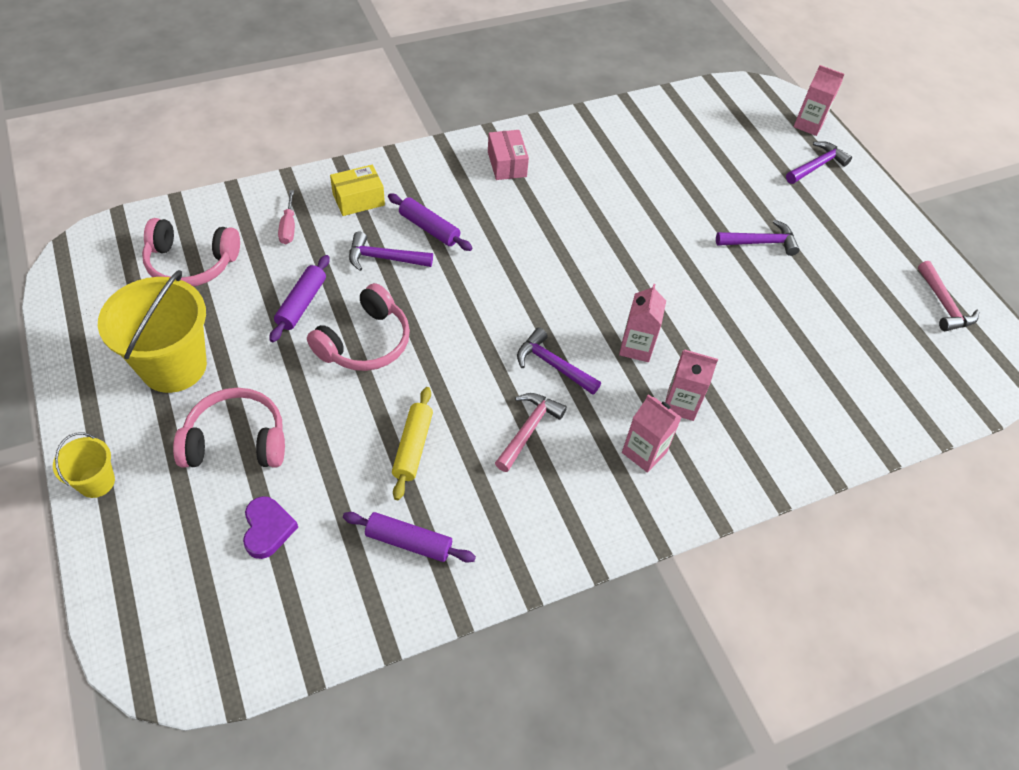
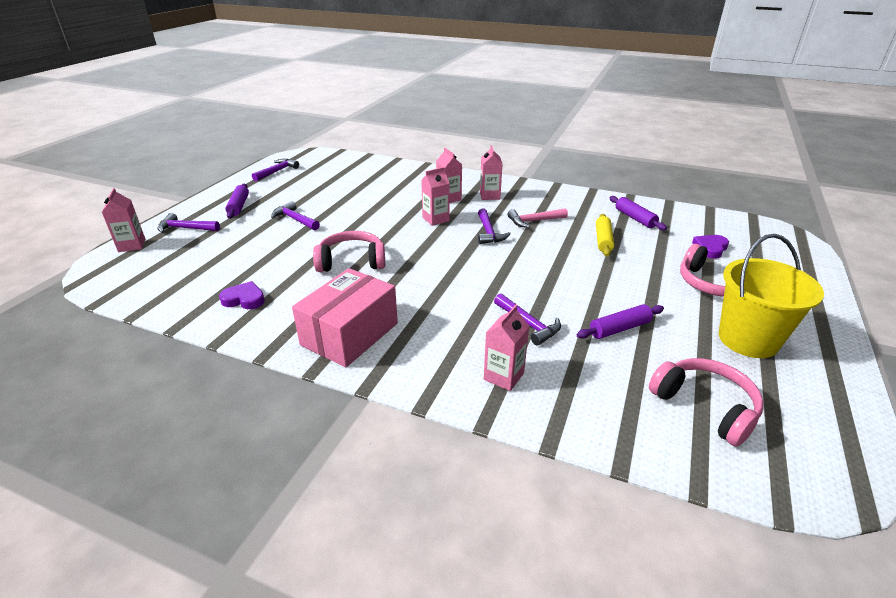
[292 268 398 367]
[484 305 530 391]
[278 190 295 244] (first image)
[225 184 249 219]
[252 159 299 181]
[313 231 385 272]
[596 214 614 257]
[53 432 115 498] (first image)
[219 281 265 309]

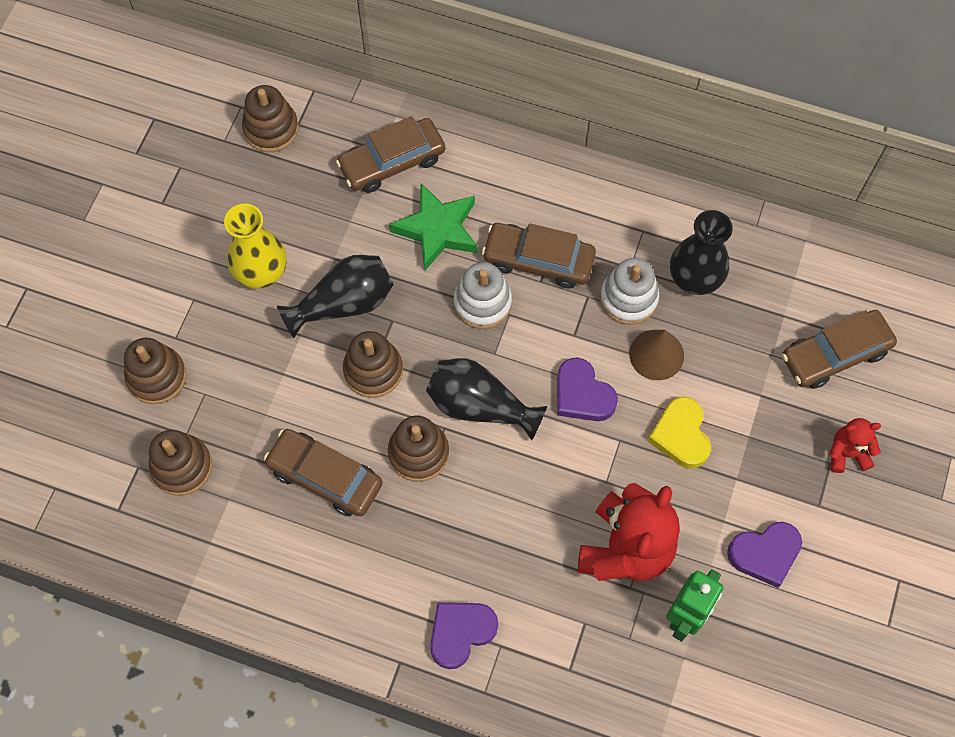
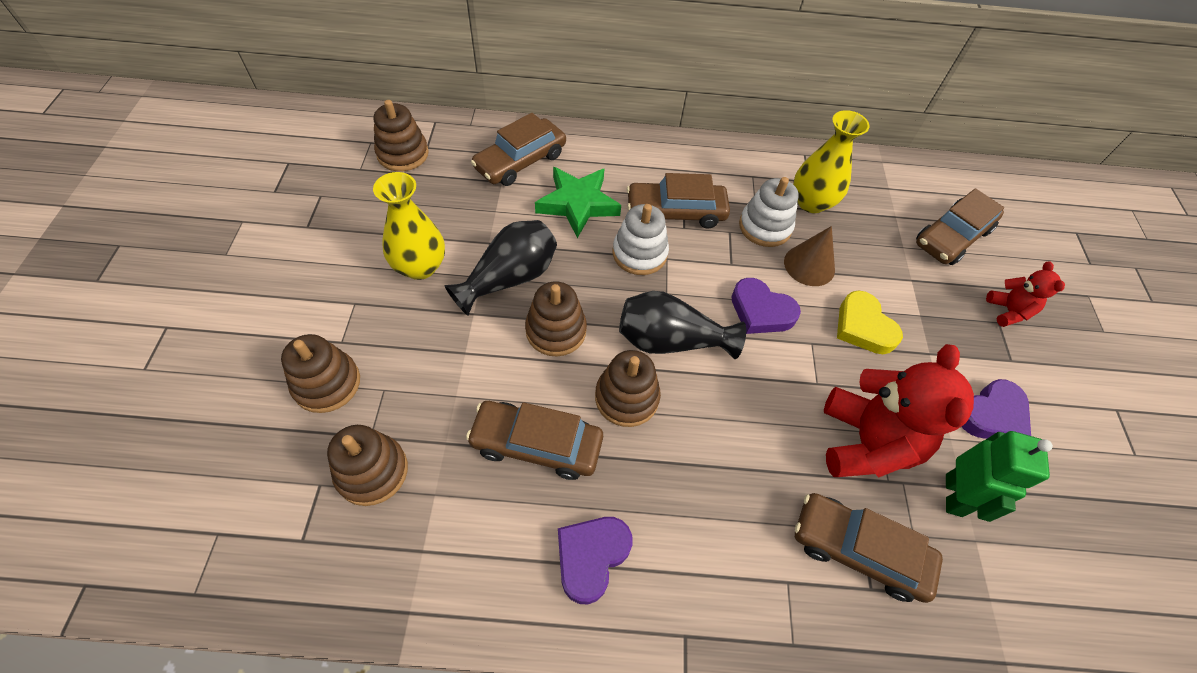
[793 110 870 213]
[986 262 1065 327]
[558 517 633 604]
[795 493 943 603]

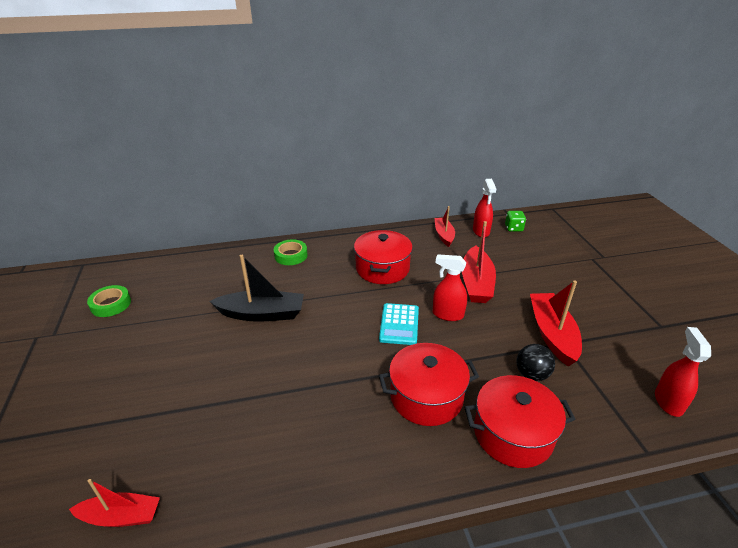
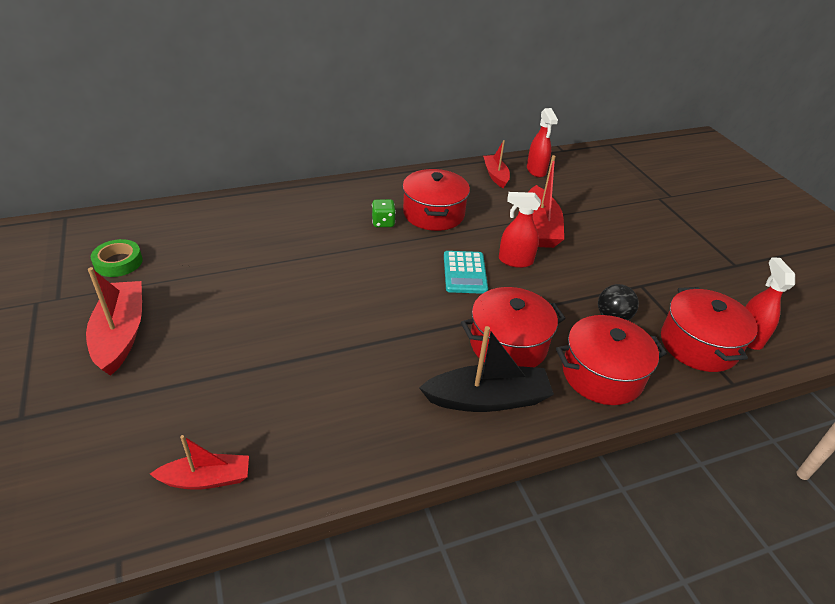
[372 199 396 227]
[274 239 308 265] (first image)
[419 326 554 412]
[86 267 142 376]
[661 287 758 372]

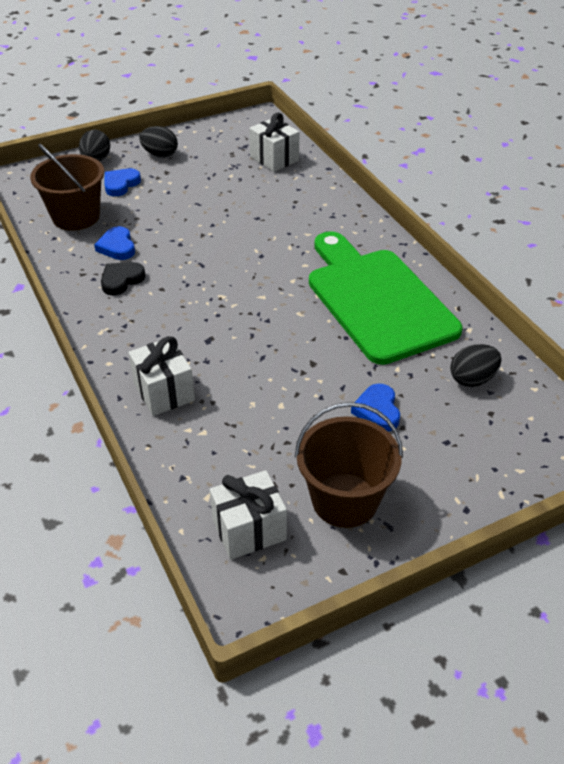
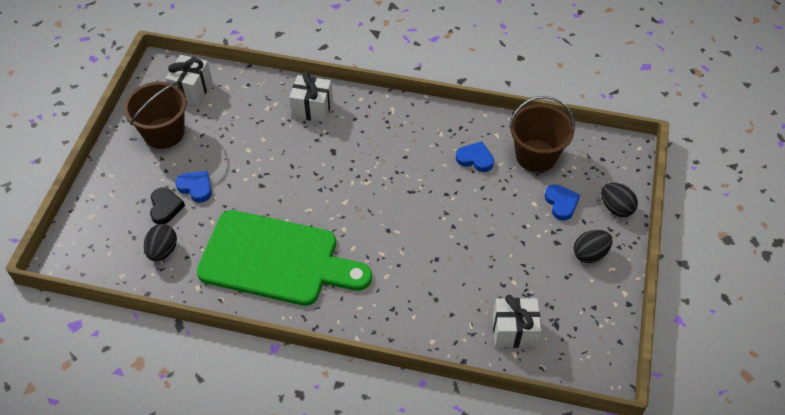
[150 187 185 224]

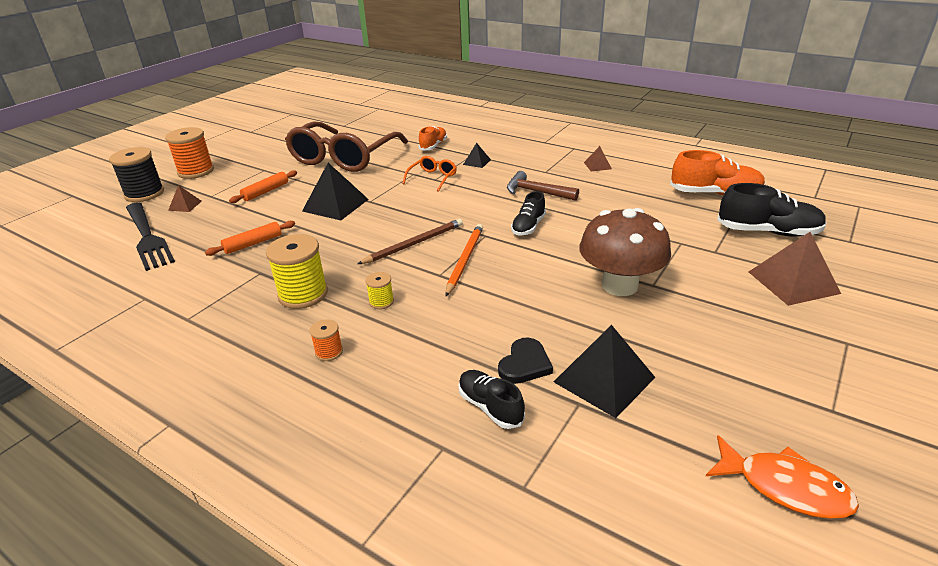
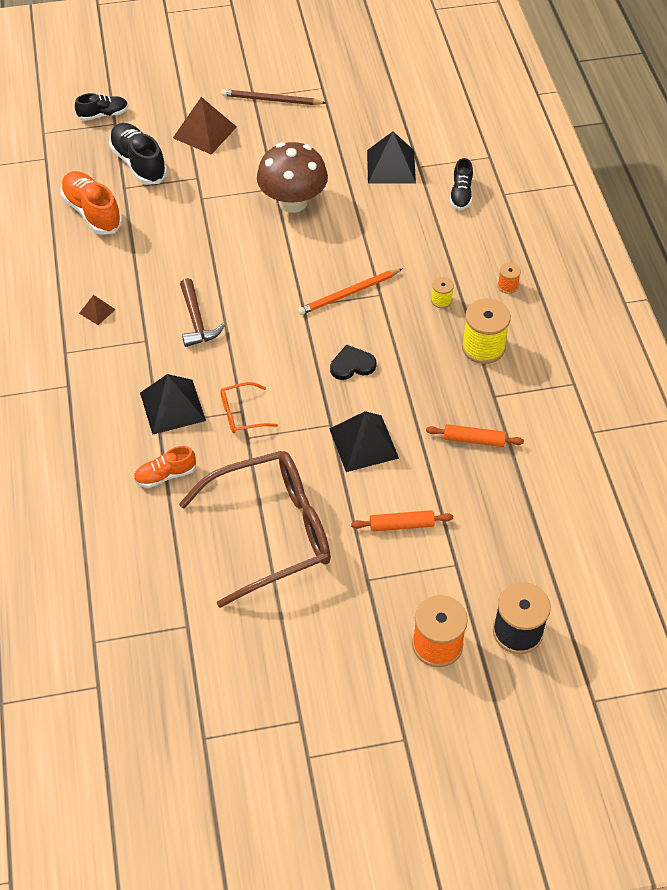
[140 374 206 435]
[168 185 202 212] (first image)
[75 93 128 121]
[126 202 175 271] (first image)
[221 89 326 105]
[330 344 377 380]
[706 435 859 519] (first image)

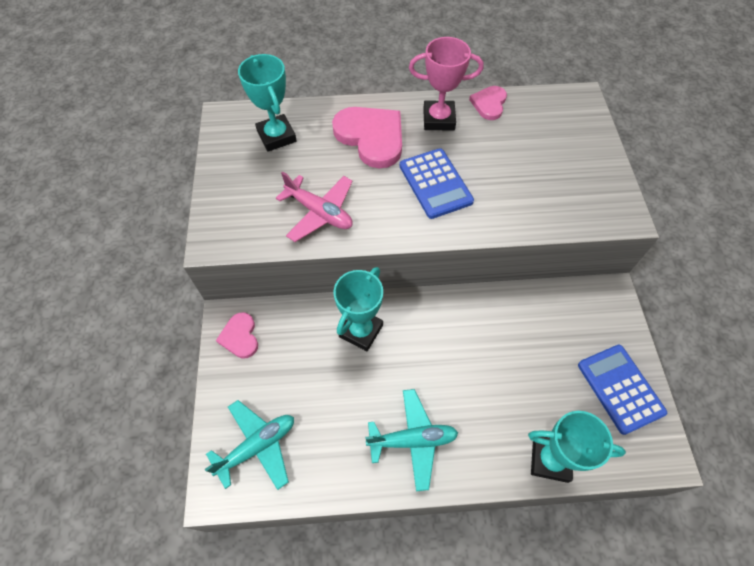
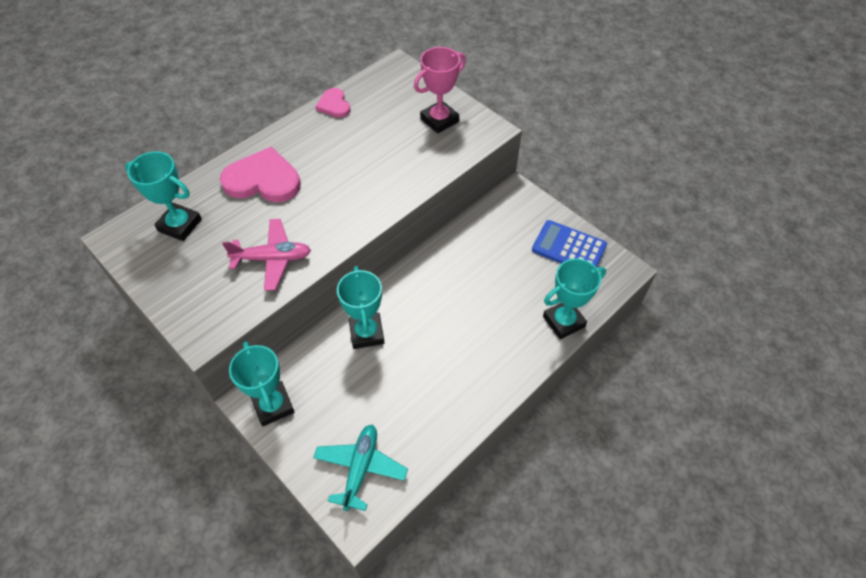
[414 47 466 134]
[400 148 474 219] (first image)
[229 341 294 426]
[365 389 458 491] (first image)

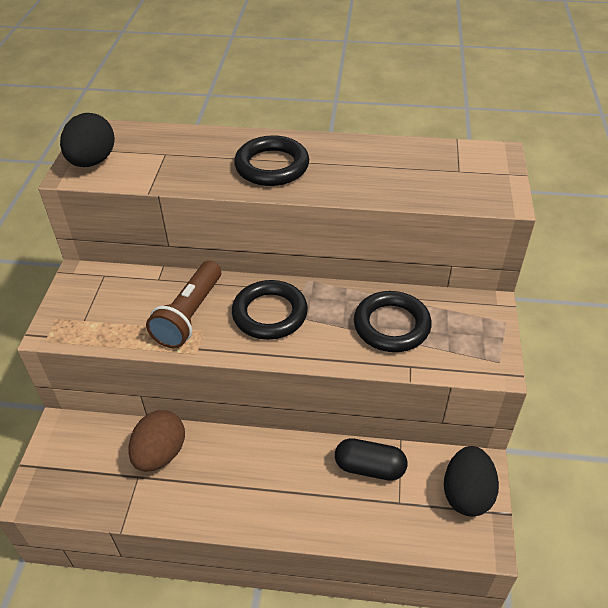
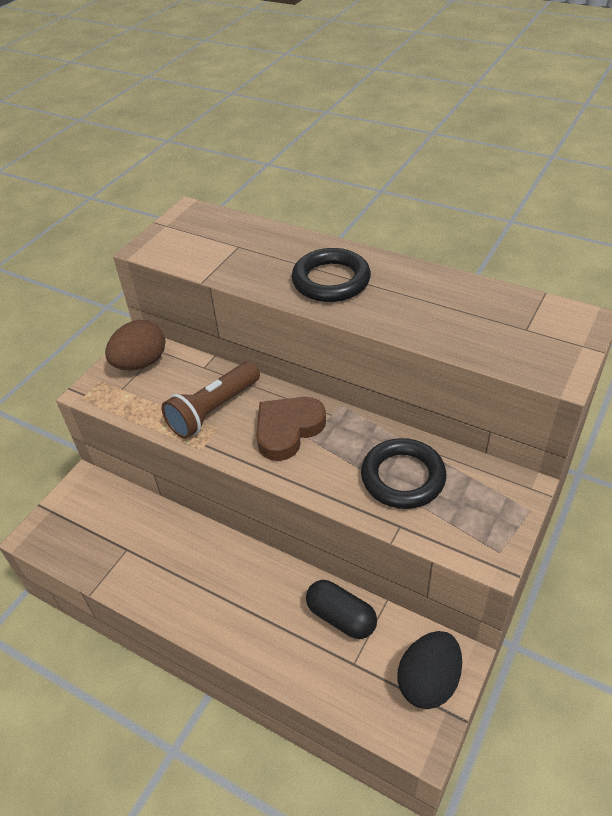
[60 113 115 167] (first image)
[256 397 326 461]
[105 320 165 370]

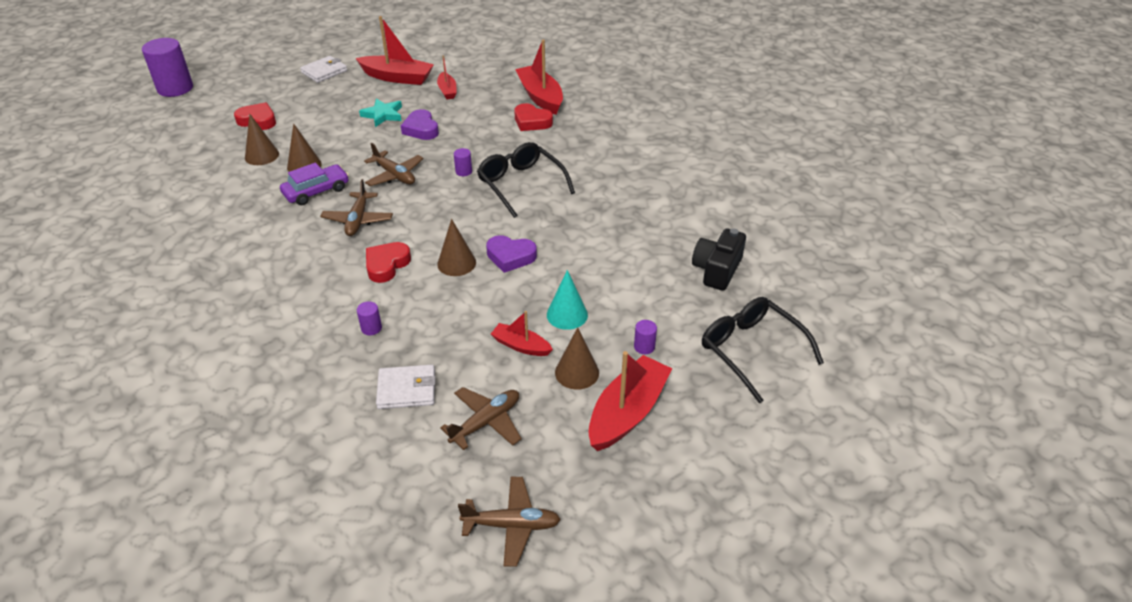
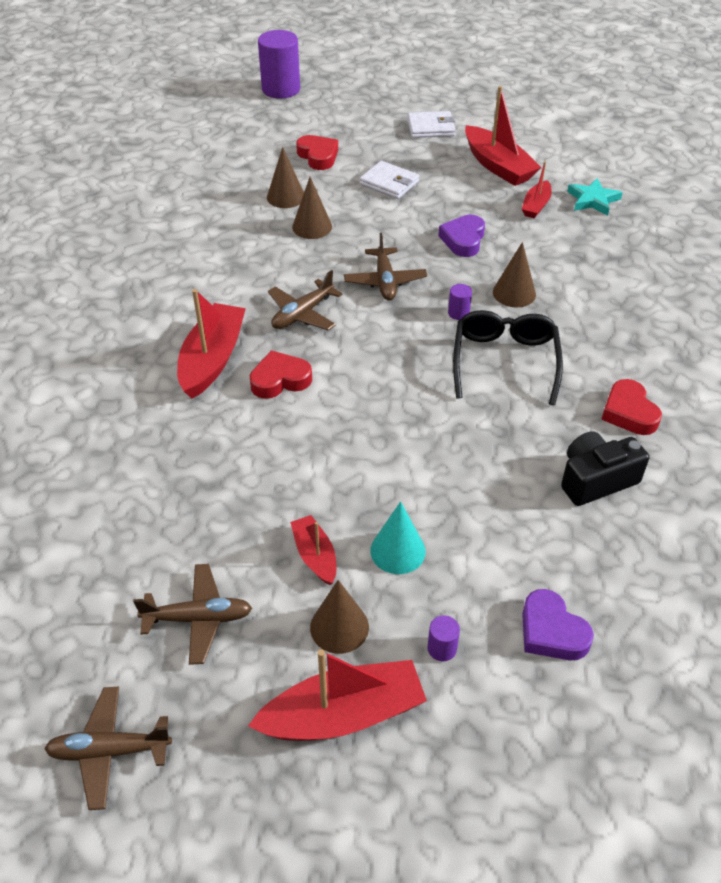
[177 289 246 399]
[567 178 623 216]
[601 379 662 435]
[280 163 349 205] (first image)
[493 242 536 308]
[561 431 649 506]
[522 589 594 660]
[702 297 824 404] (first image)
[357 301 382 335] (first image)
[360 161 419 199]
[44 687 172 810]

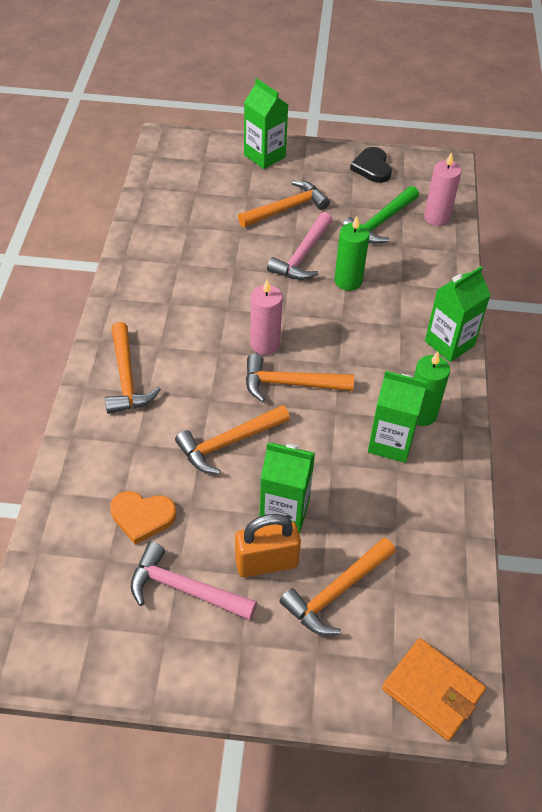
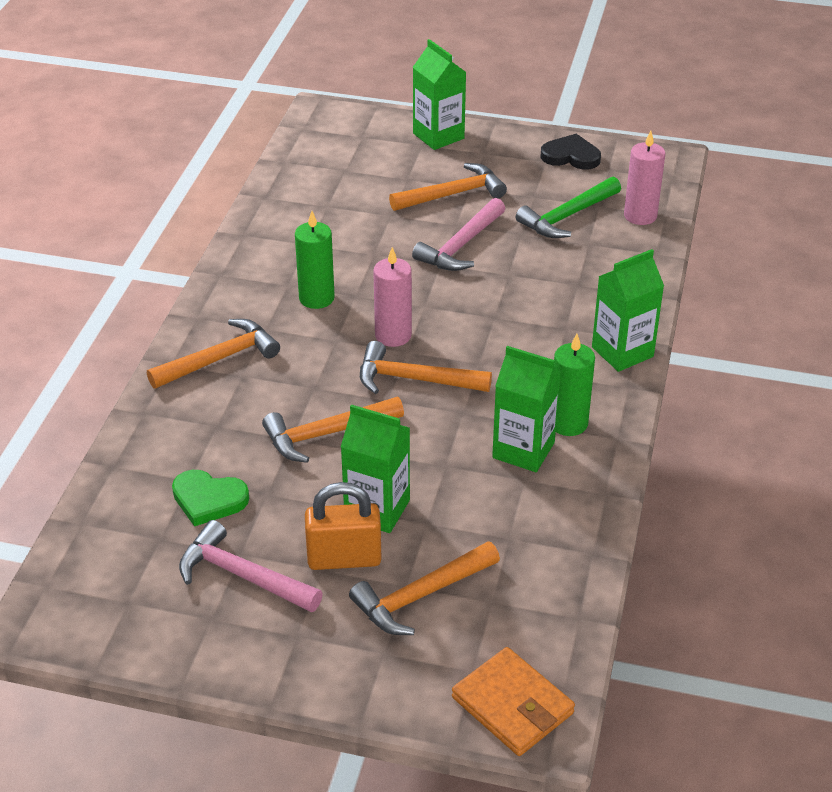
[541 134 601 170]
[295 211 335 309]
[147 319 280 389]
[172 470 249 526]

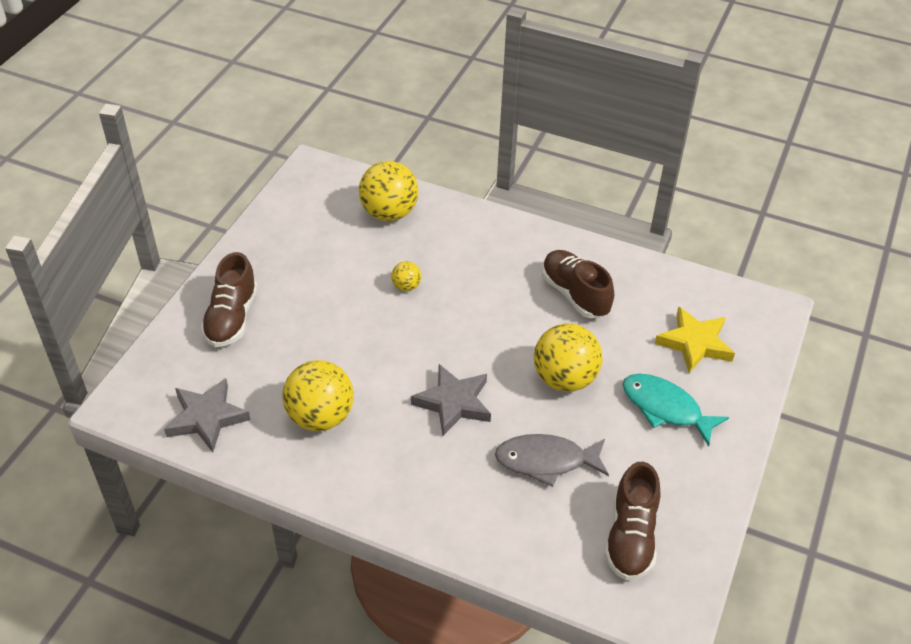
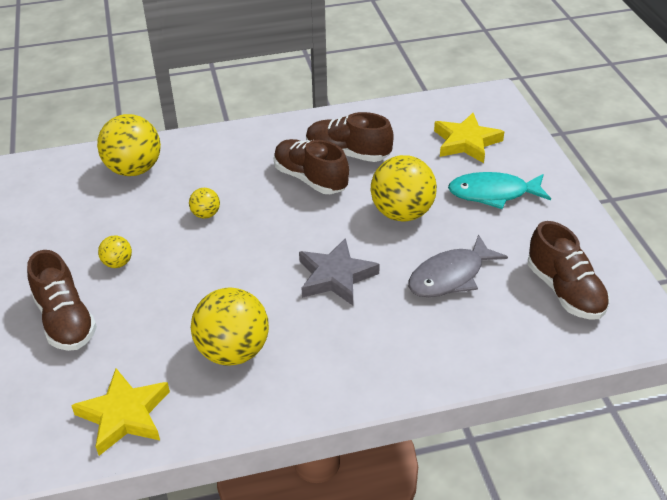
[71 368 170 456]
[274 139 349 194]
[98 236 132 268]

